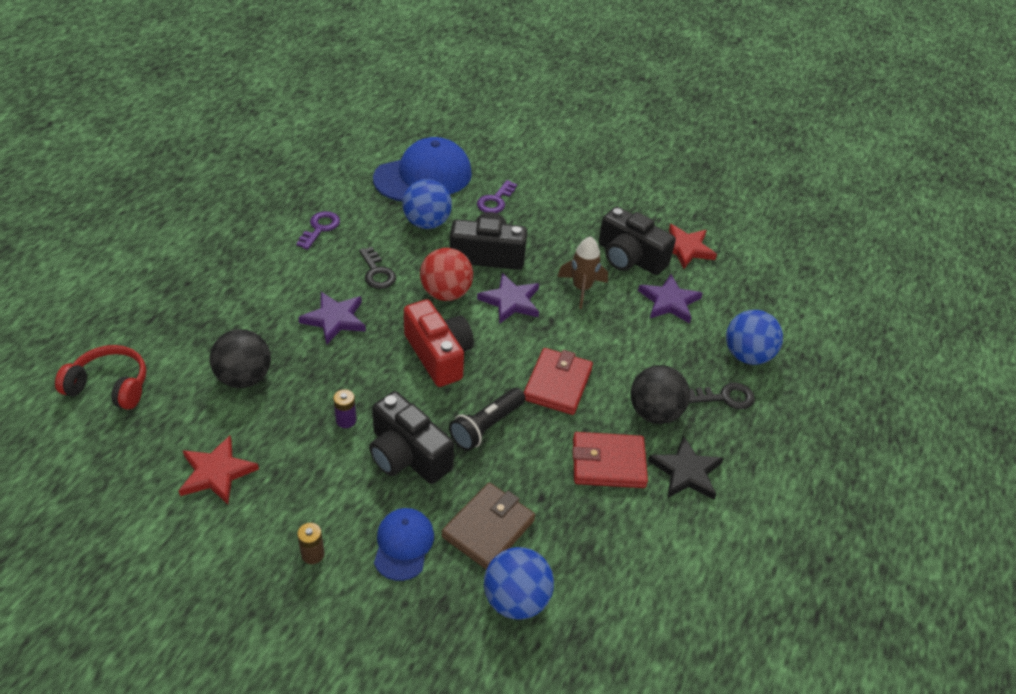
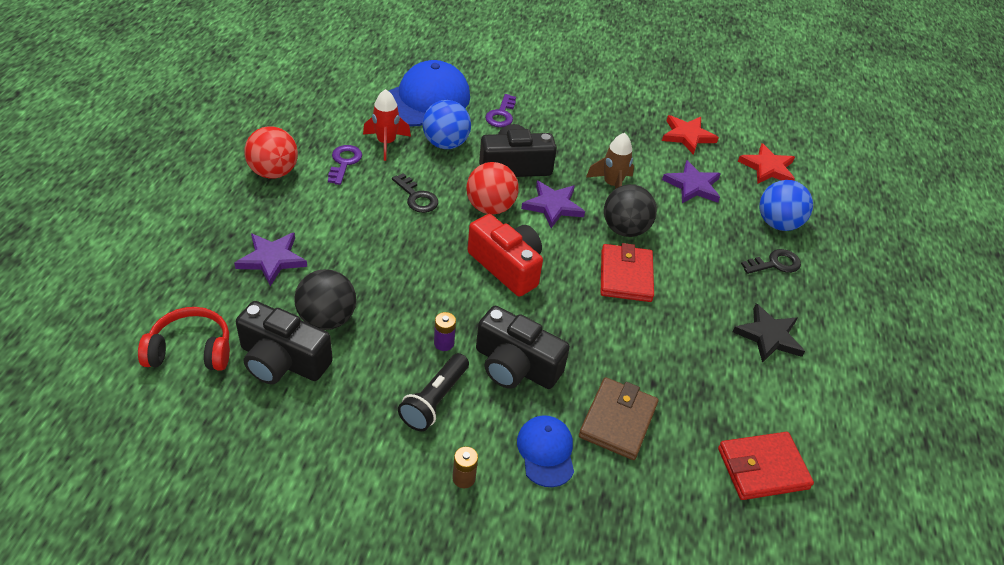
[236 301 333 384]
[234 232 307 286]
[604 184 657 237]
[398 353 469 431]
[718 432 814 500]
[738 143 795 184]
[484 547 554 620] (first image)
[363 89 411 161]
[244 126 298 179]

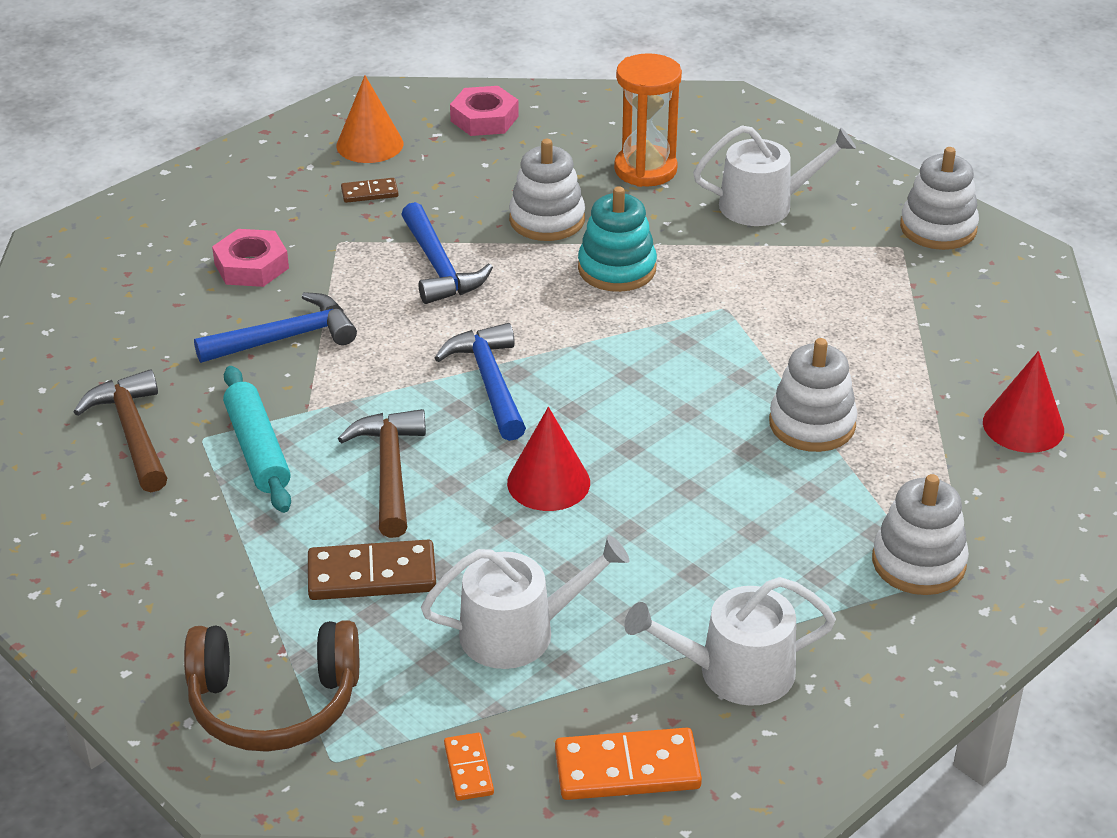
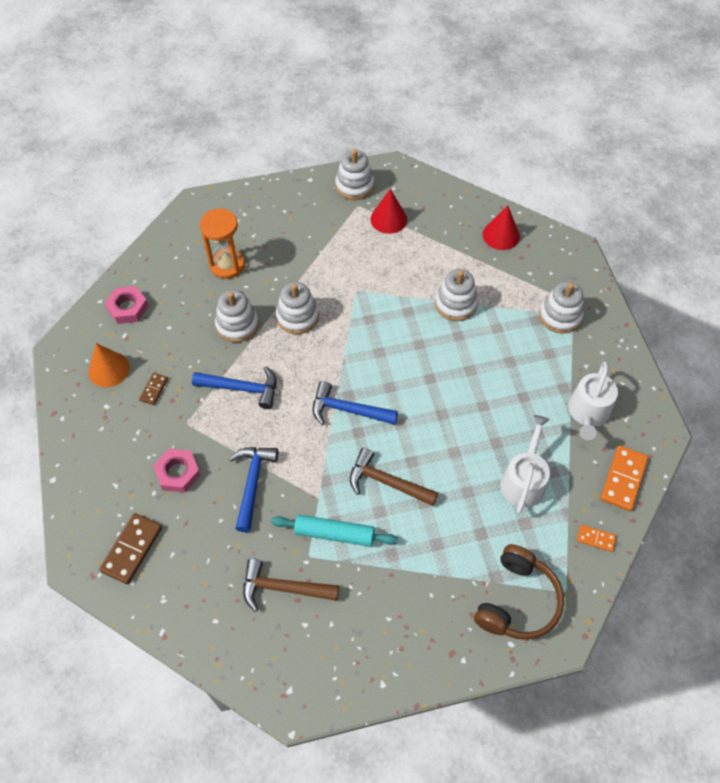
[693 125 856 226] (first image)
[276 282 319 334]
[370 189 407 234]
[99 513 162 584]

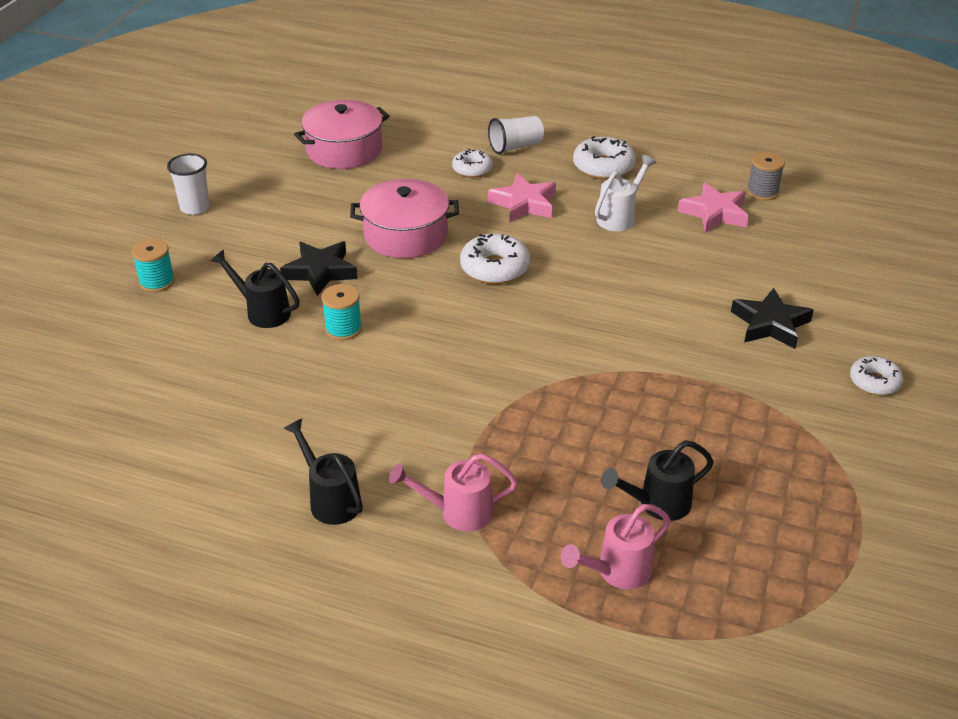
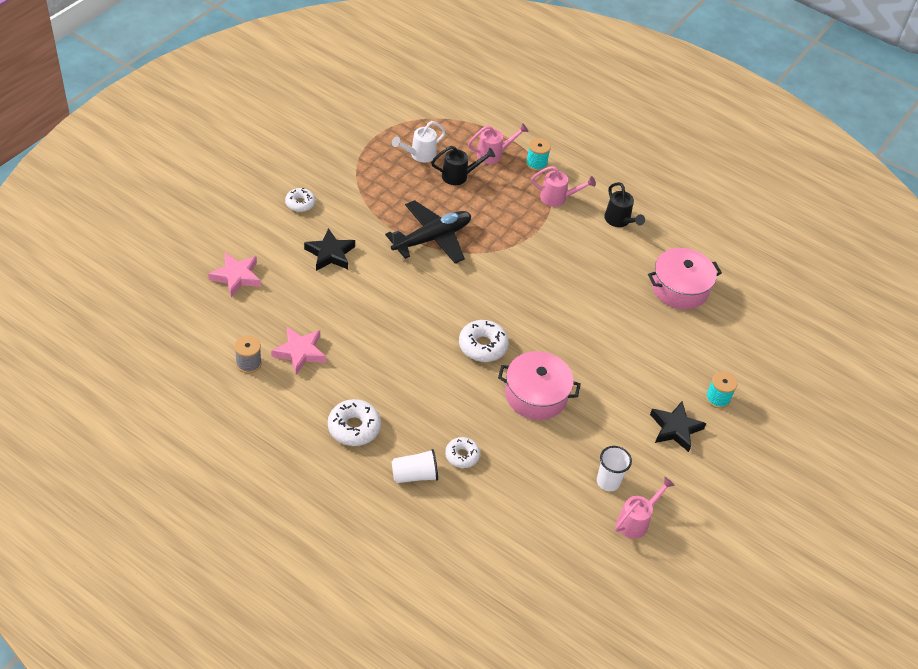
[648 248 722 310]
[597 446 632 491]
[392 121 446 163]
[208 253 261 297]
[650 401 706 452]
[211 249 300 328] (first image)
[526 138 551 171]
[385 200 471 264]
[615 477 675 539]

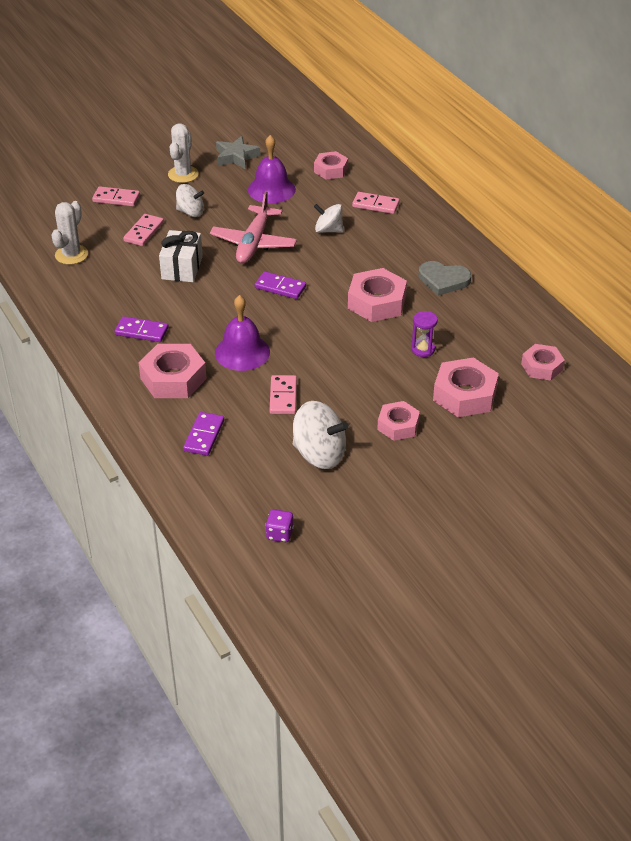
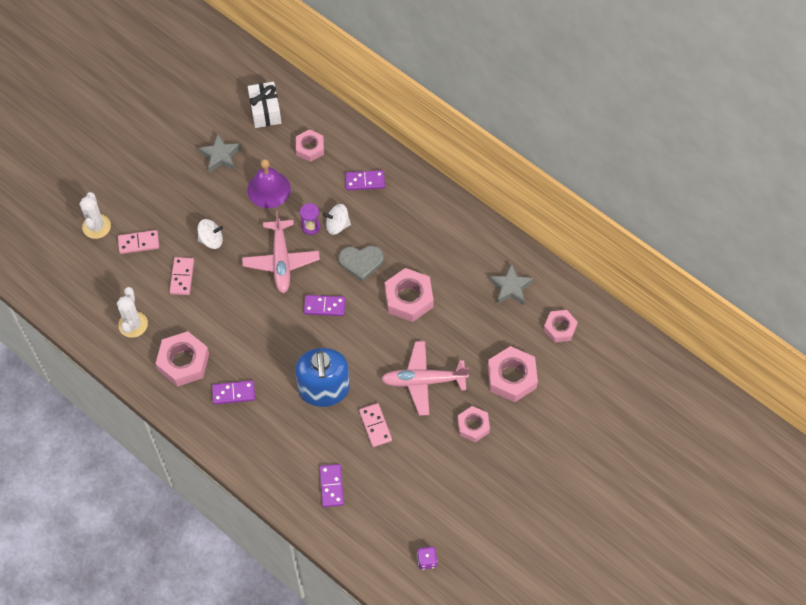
[80 192 111 239]
[345 170 385 190]
[248 82 281 128]
[338 245 384 282]
[295 348 350 407]
[300 203 320 235]
[156 331 209 387]
[293 401 349 469] (first image)
[489 263 533 305]
[381 341 469 416]

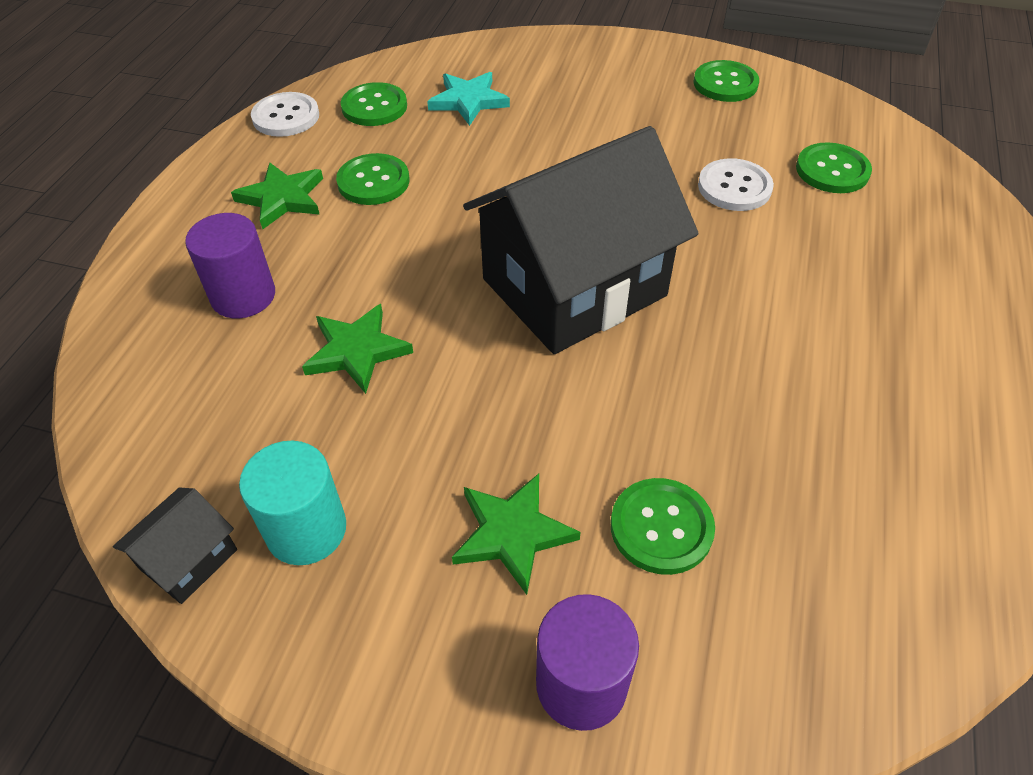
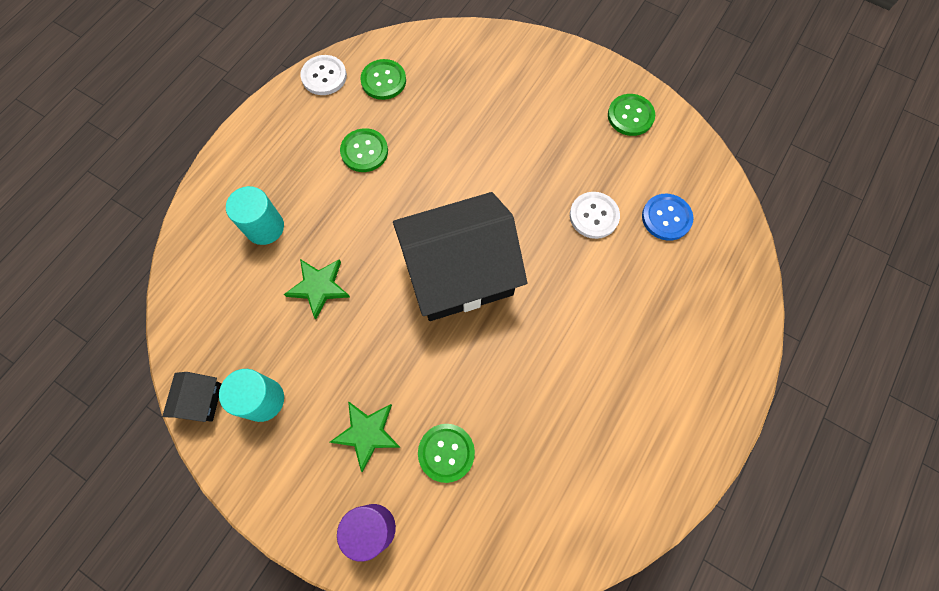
[427 72 510 126] (first image)
[642 194 693 241]
[231 162 323 229] (first image)
[226 186 284 245]
[162 372 222 422]

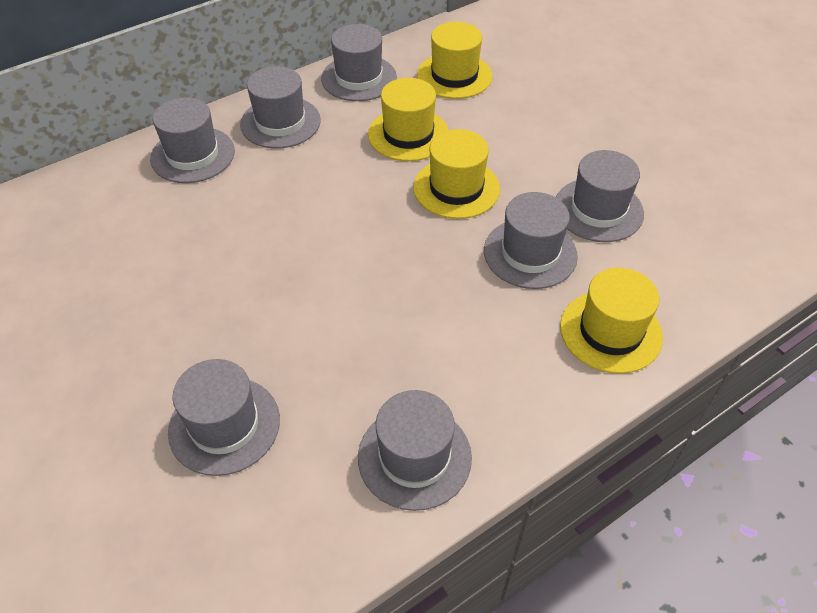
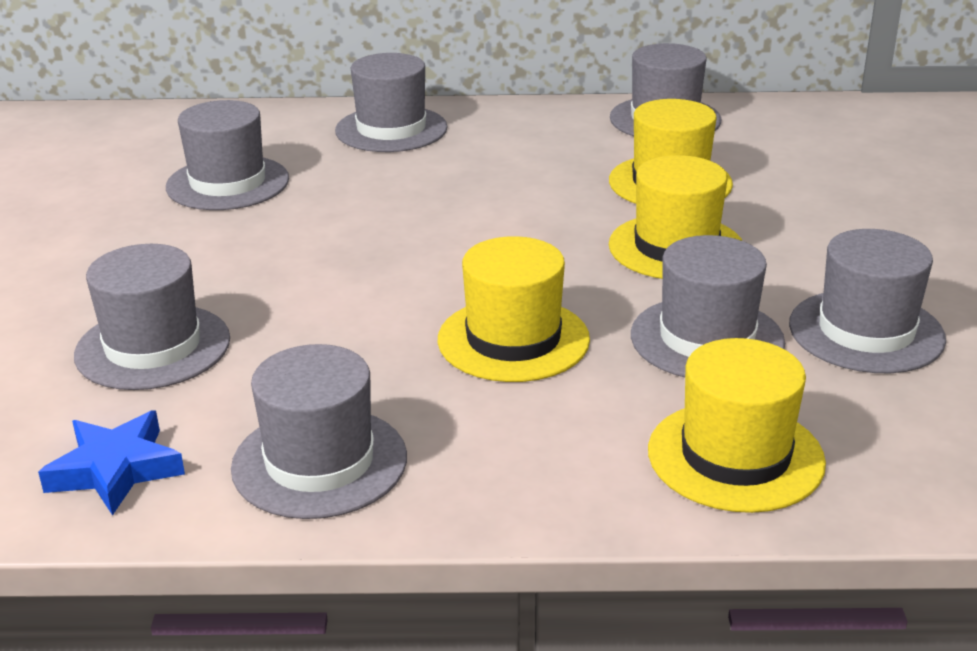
[438 236 590 382]
[166 100 289 210]
[38 410 185 516]

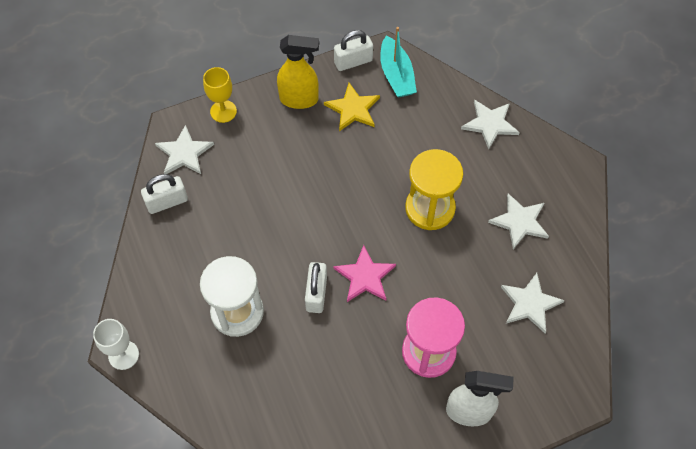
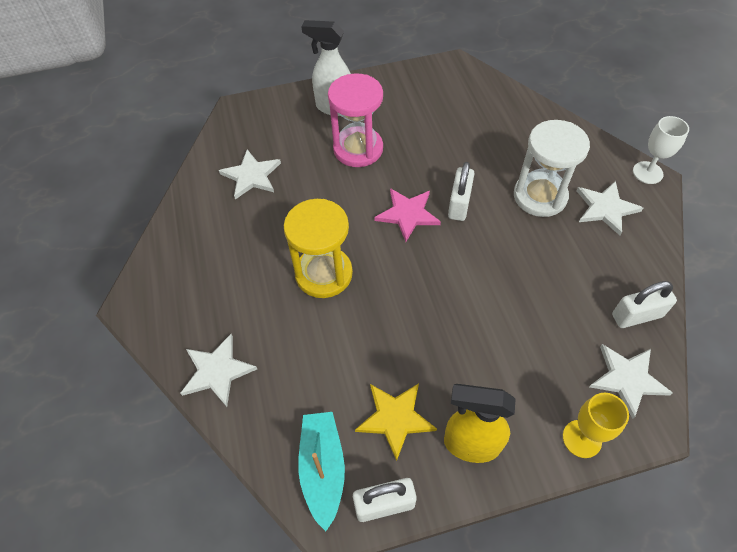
[576 181 643 236]

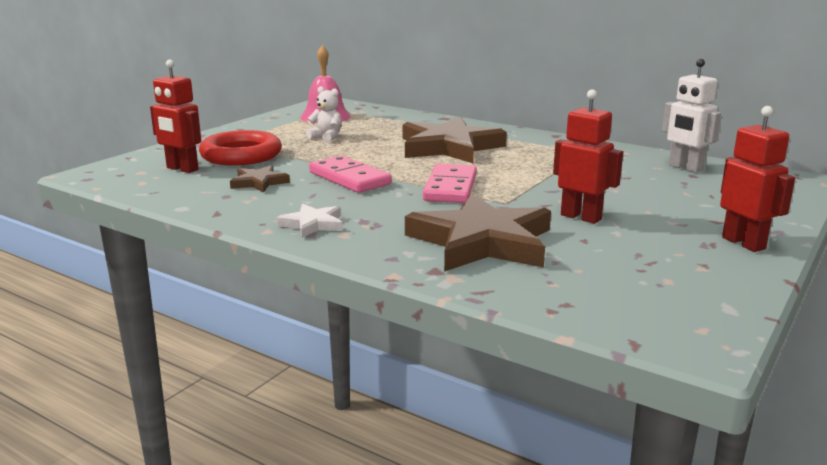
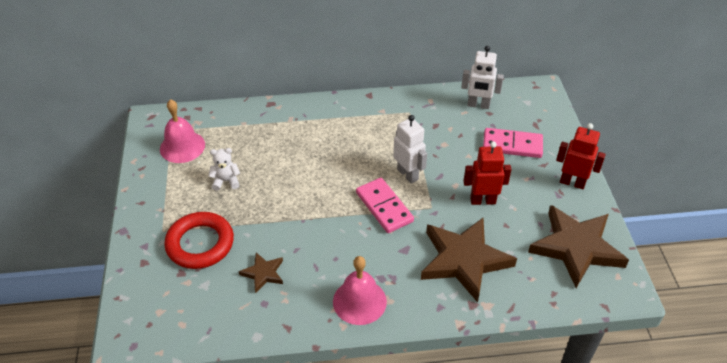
[150 60 201 173] (first image)
[528 205 629 288]
[483 128 543 158]
[333 256 387 325]
[393 115 427 184]

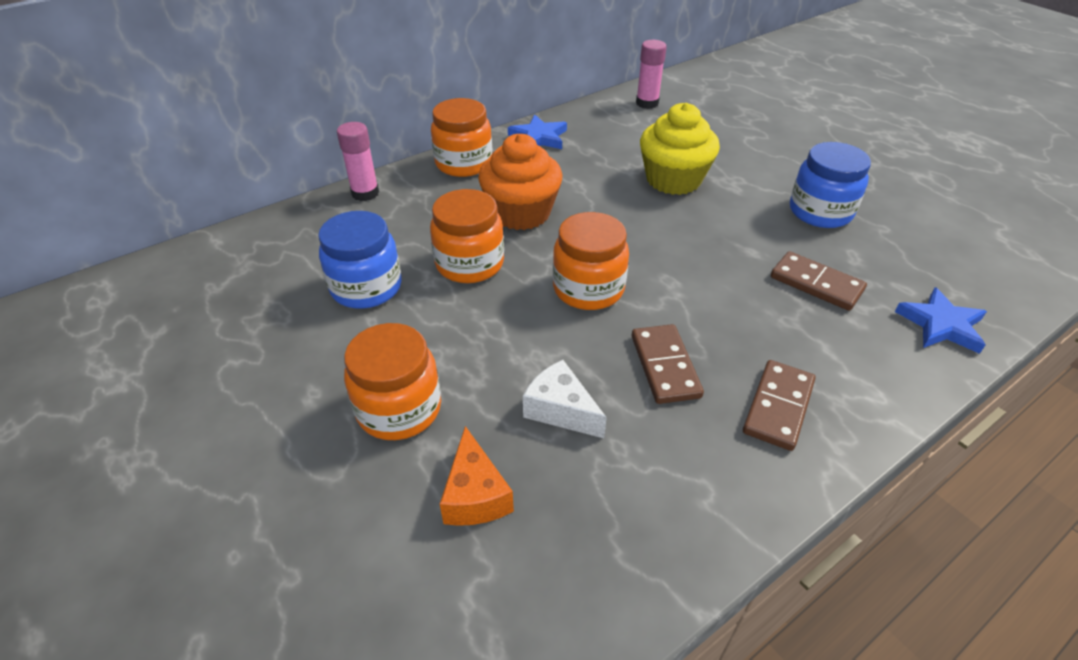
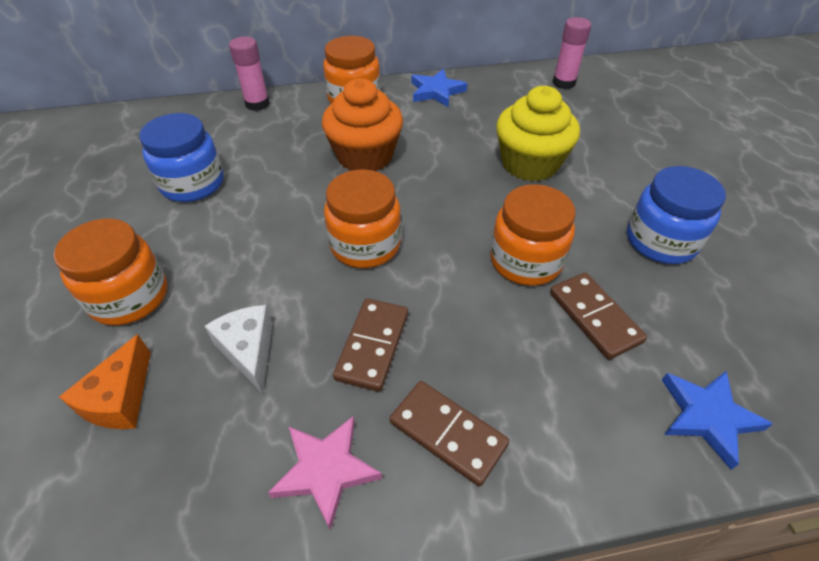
[490 184 575 286]
[390 381 509 486]
[268 416 382 531]

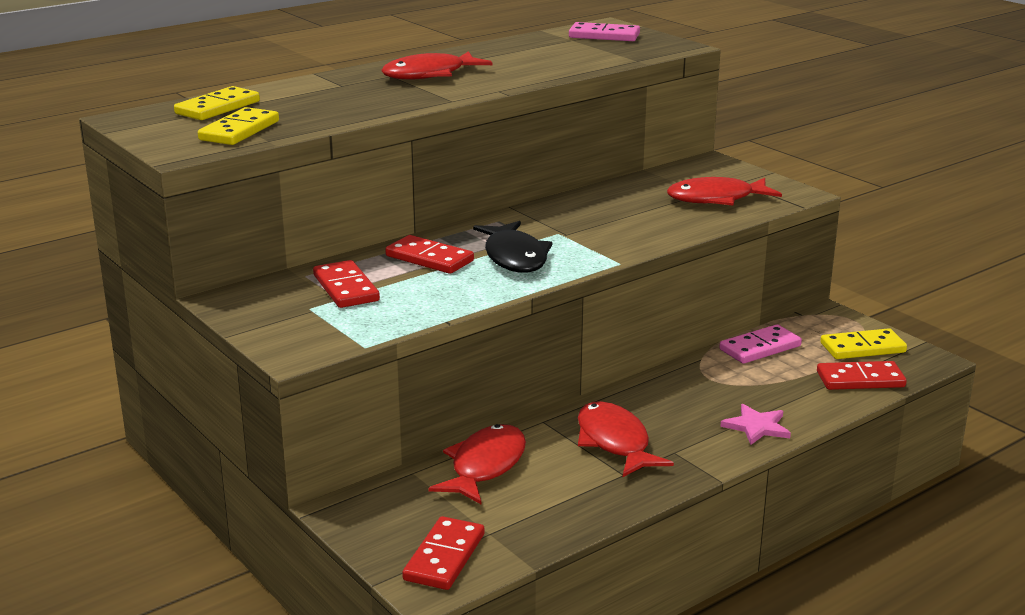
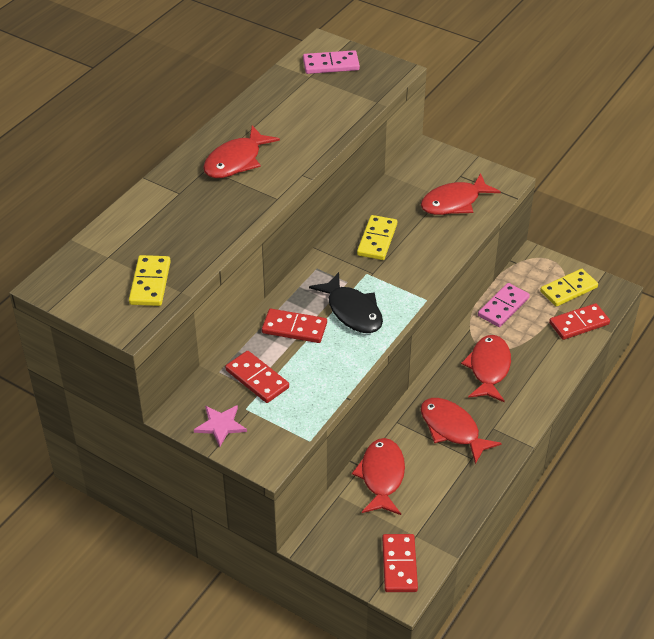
[357 215 397 260]
[194 405 247 447]
[461 335 511 402]

